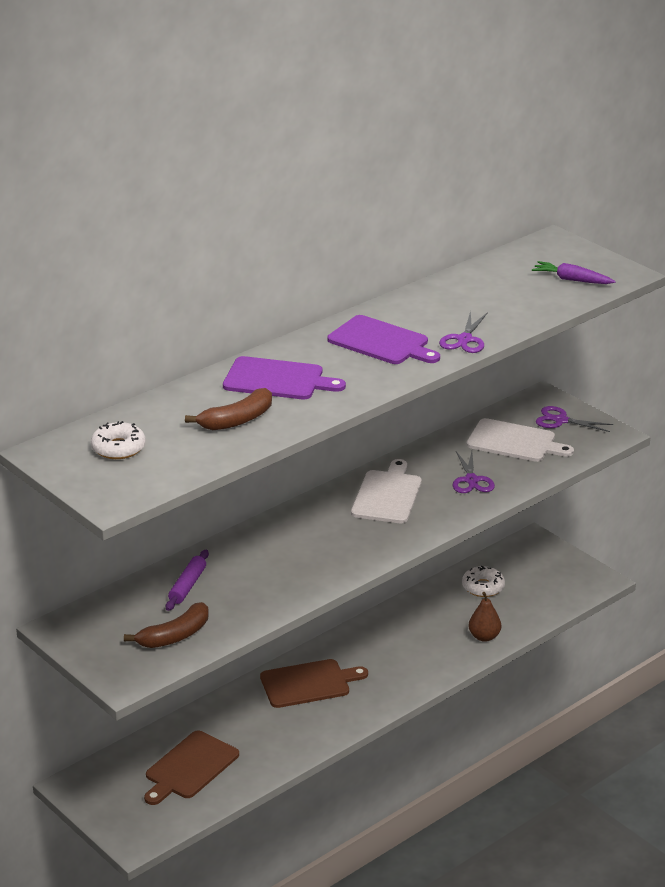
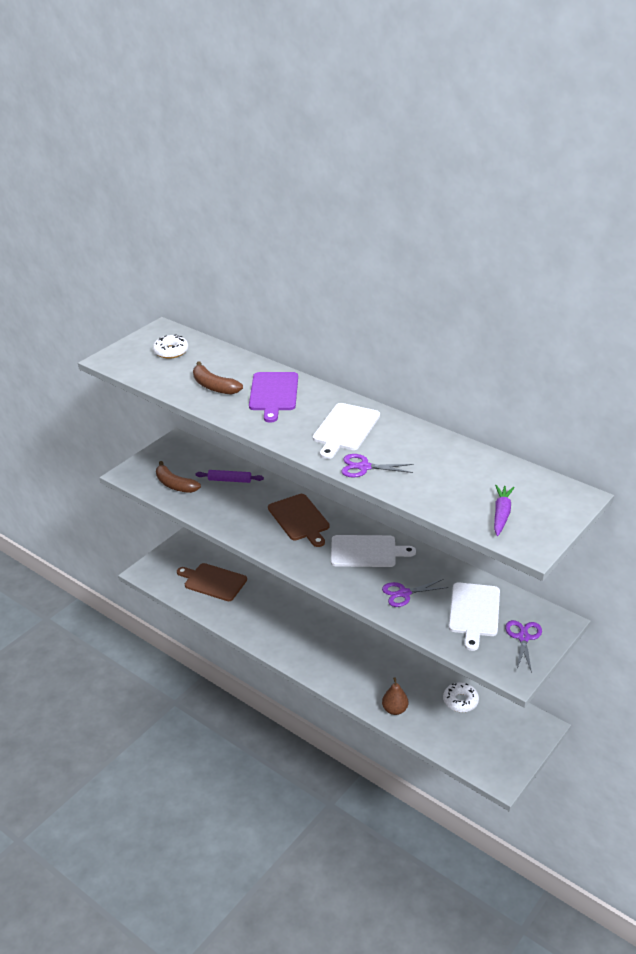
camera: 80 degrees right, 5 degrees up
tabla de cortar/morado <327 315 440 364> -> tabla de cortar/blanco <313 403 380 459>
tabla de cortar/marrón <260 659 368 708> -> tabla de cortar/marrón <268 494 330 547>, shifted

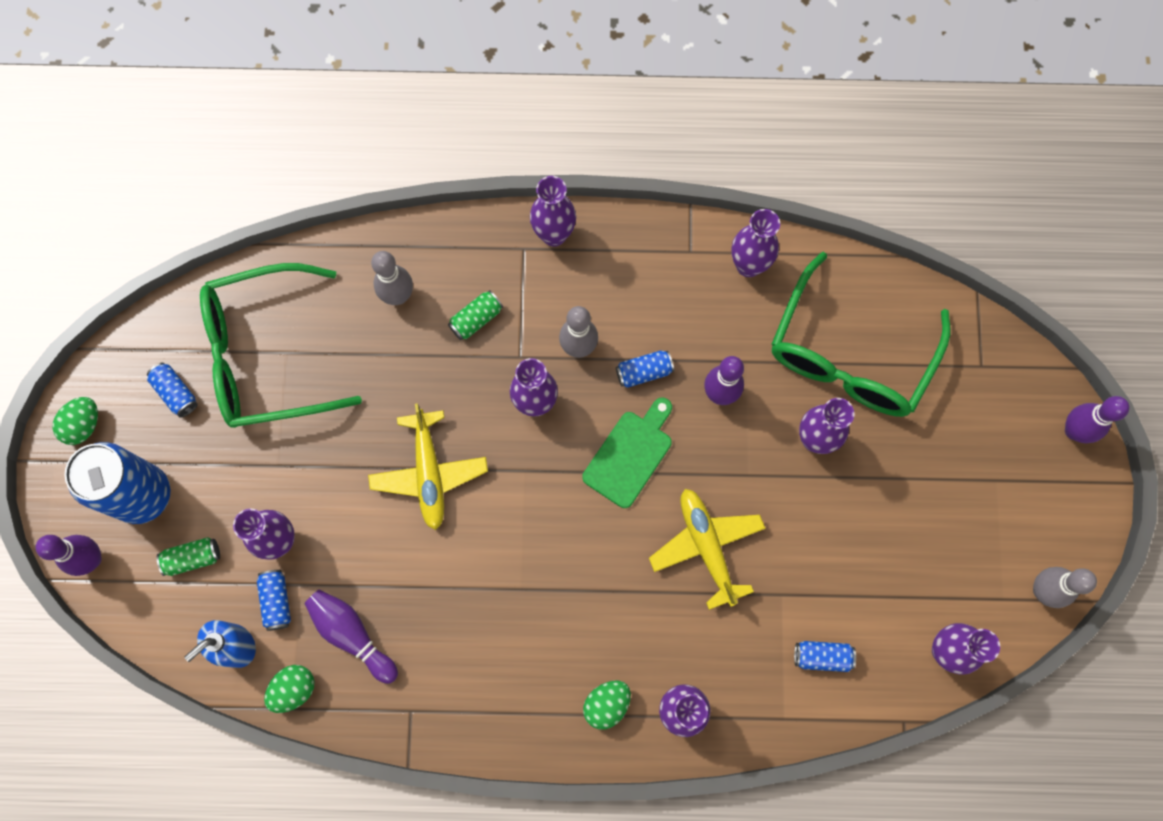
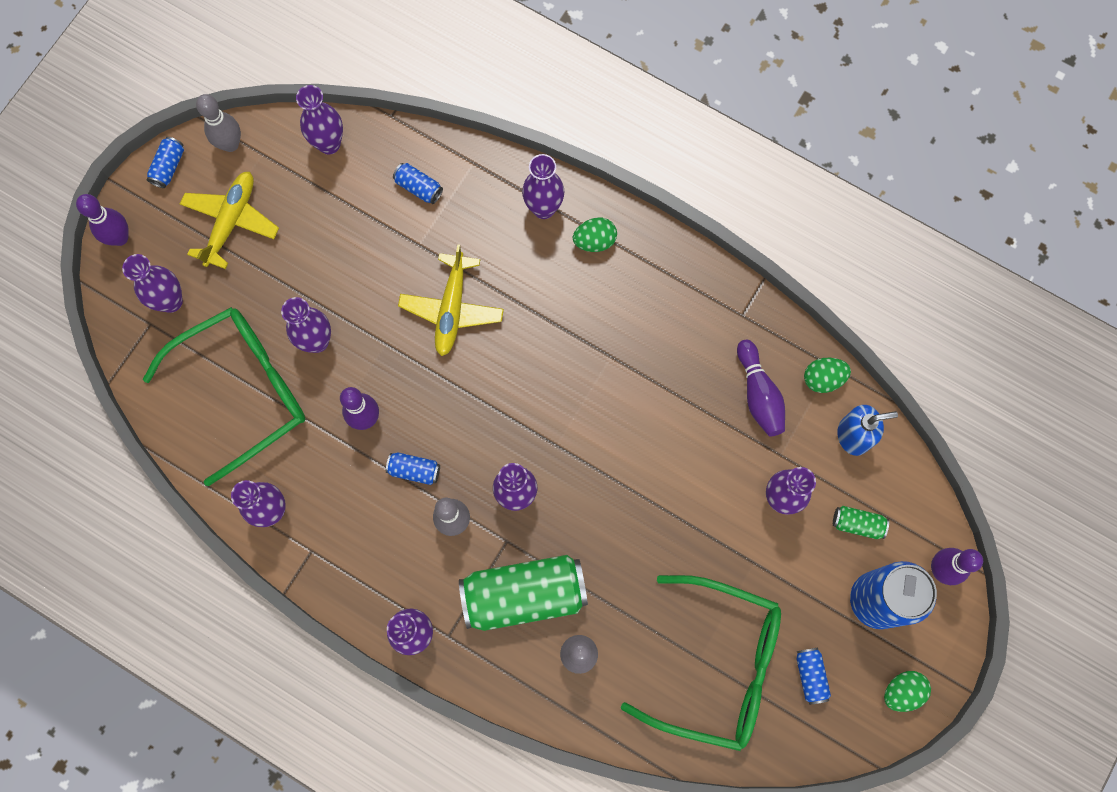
camera: 150 degrees left, 0 degrees up
lata/verde <448 290 503 340> -> lata/verde <459 555 588 631>, x2.32
tabla de cortar/verde <582 398 672 508> -> none
avión/amarillo <368 403 488 530> -> avión/amarillo <180 171 279 269>, shifted
lata/azul <257 570 291 631> -> lata/azul <146 137 184 188>, shifted
none -> florero/morado <122 254 183 313>

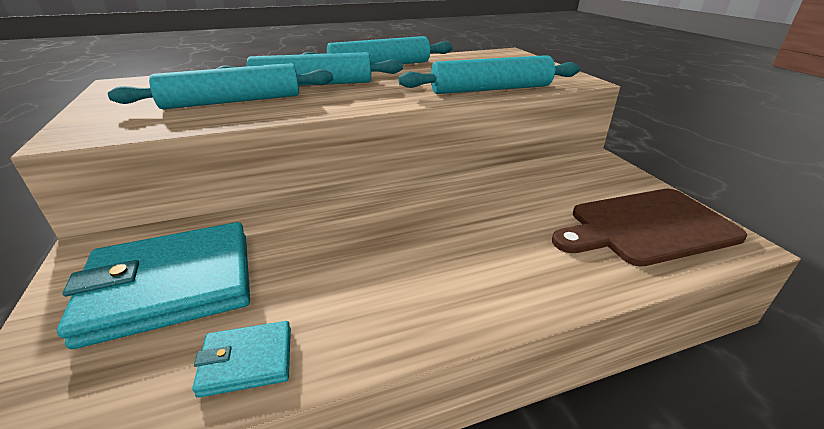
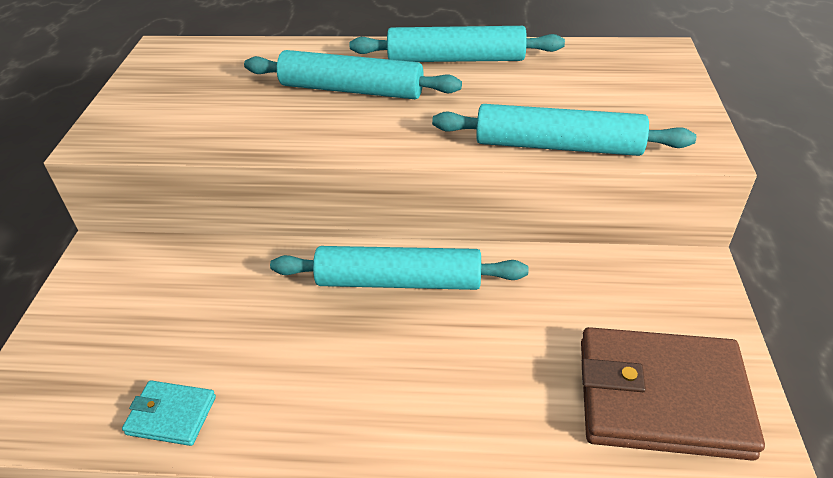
camera: 25 degrees right, 10 degrees up
rodillo/turquesa <108 63 333 109> -> rodillo/turquesa <270 246 528 290>, shifted
tabla de cortar/marrón <552 189 747 267> -> cartera/marrón <581 327 765 461>
cartera/turquesa <57 222 250 349> -> none

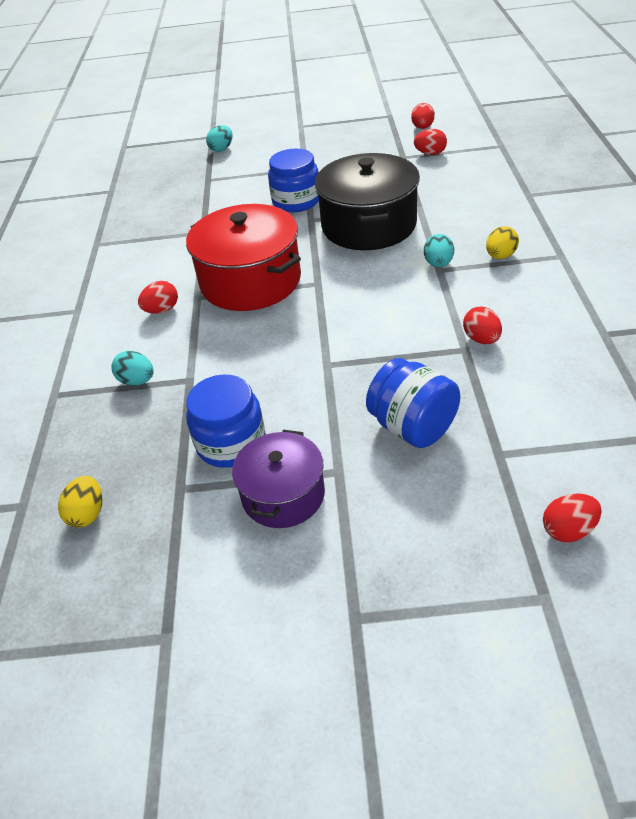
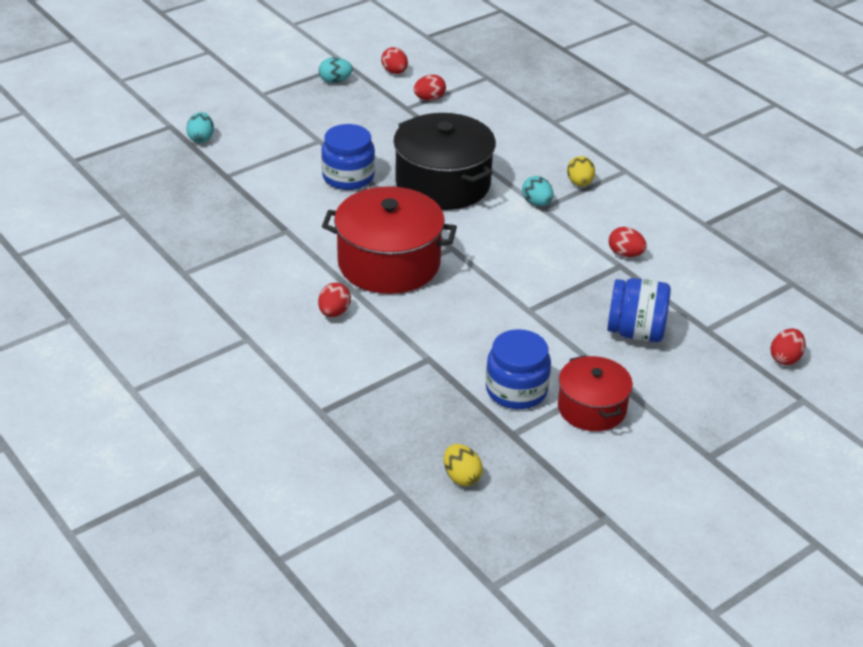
camera: 40 degrees left, 5 degrees down
huevo/turquesa <111 351 154 385> -> huevo/turquesa <319 57 353 83>, shifted
olla/morado <232 430 325 528> -> olla/rojo <558 355 633 431>

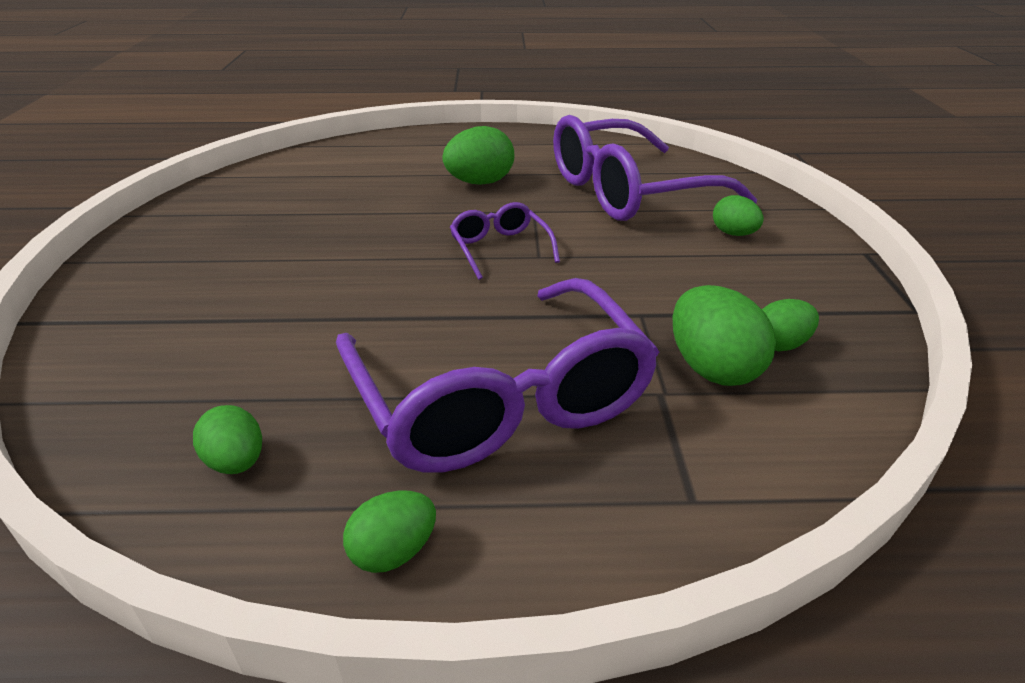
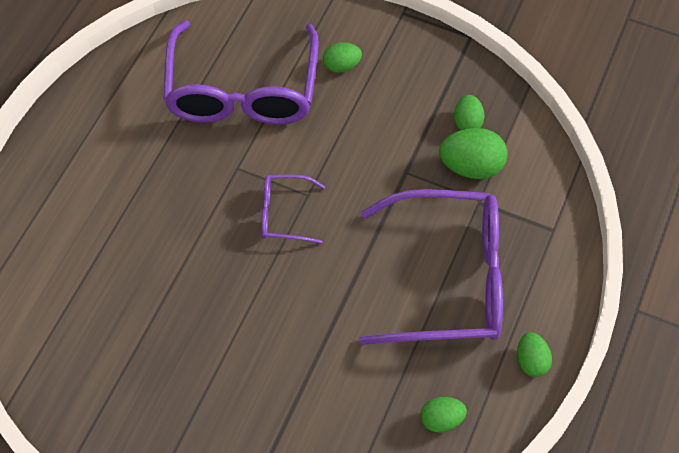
camera: 65 degrees left, 25 degrees up
huevo/verde <442 126 515 185> -> none

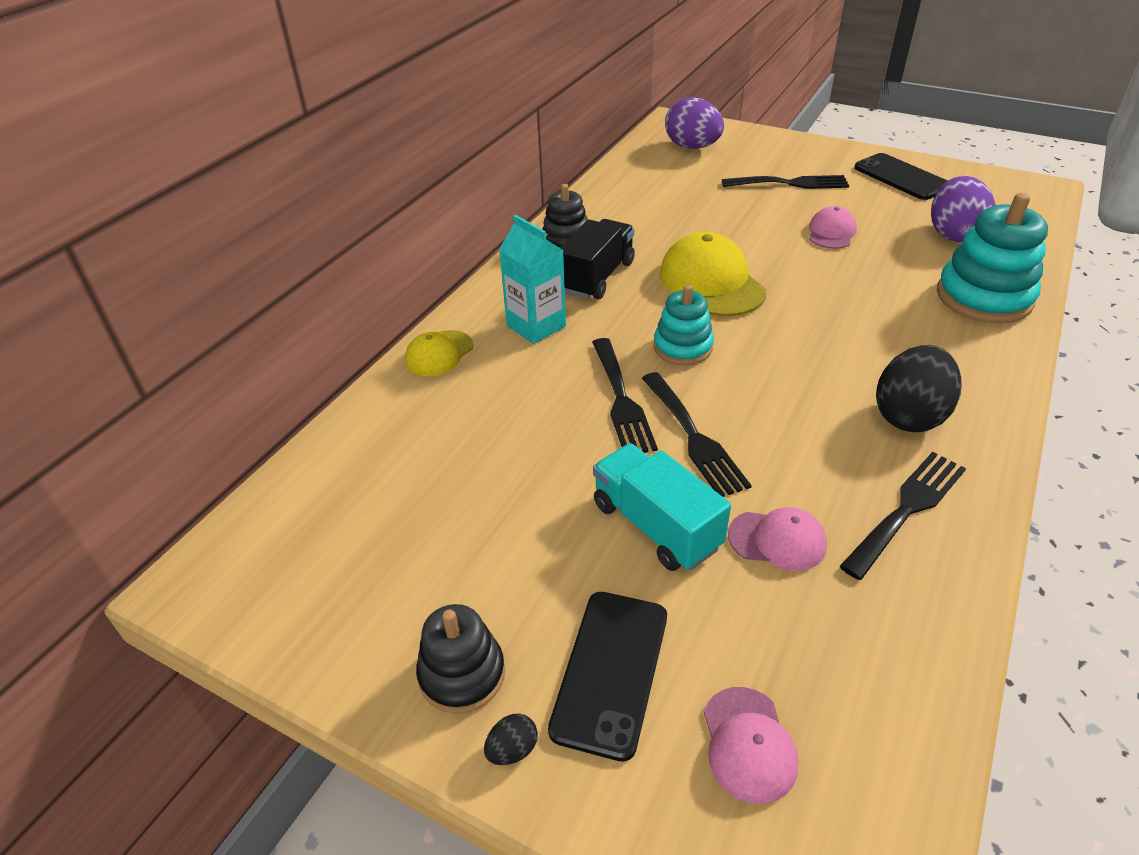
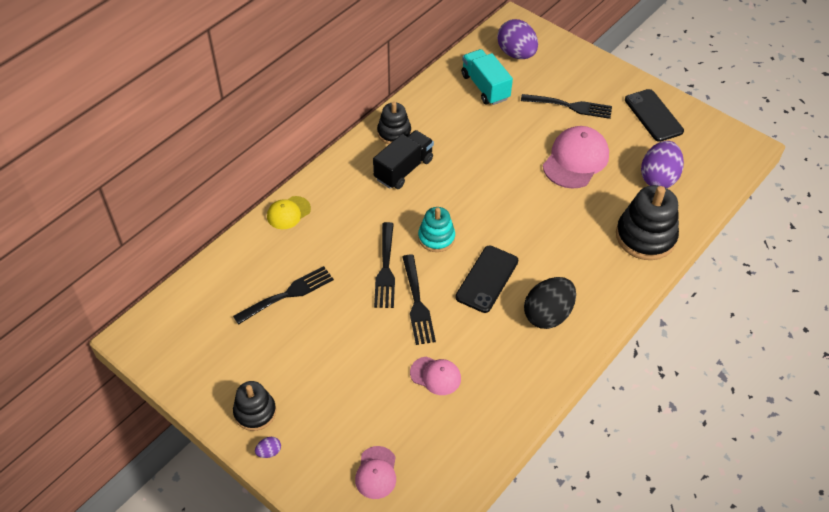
camera: 10 degrees right, 10 degrees up
juguete apilable/turquesa <937 193 1048 323> -> juguete apilable/negro <616 185 679 260>
gorra/rosa <809 206 857 249> -> gorra/rosa <543 126 609 189>, x1.78
cartón de leche/turquesa <499 215 566 344> -> none
gorra/amarillo <659 232 766 316> -> none
camión/turquesa <593 443 731 571> -> camión/turquesa <461 49 513 105>, shifted
tenedor/negro <840 452 966 580> -> tenedor/negro <233 266 334 325>, shifted
móvil/negro <548 592 667 762> -> móvil/negro <455 246 518 313>, shifted
huevo/negro <484 713 538 765> -> huevo/morado <255 437 281 458>

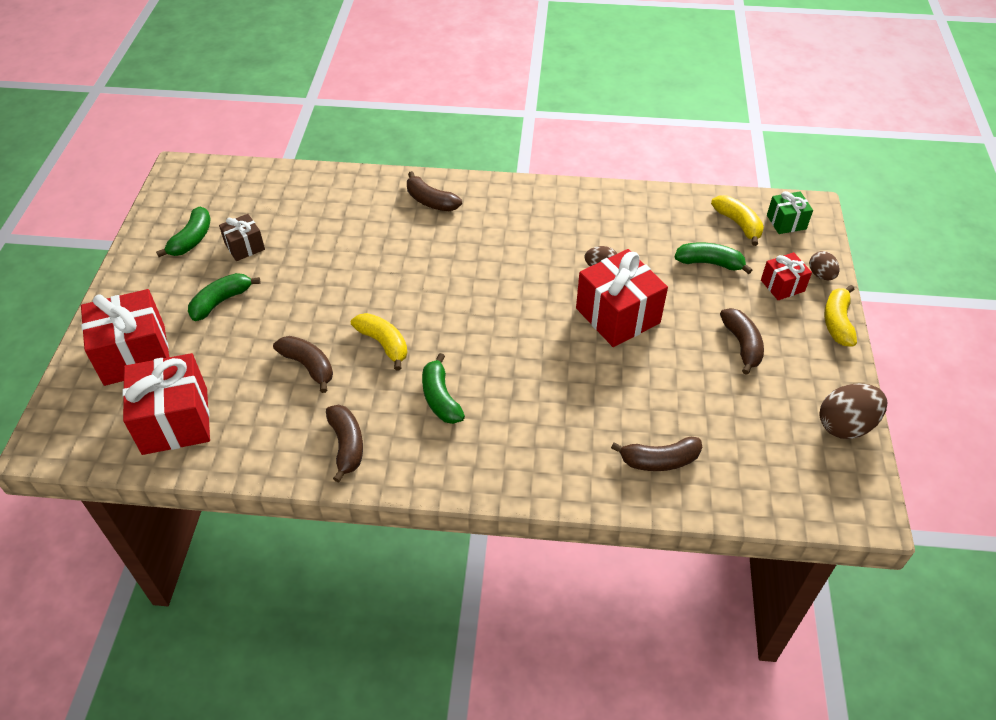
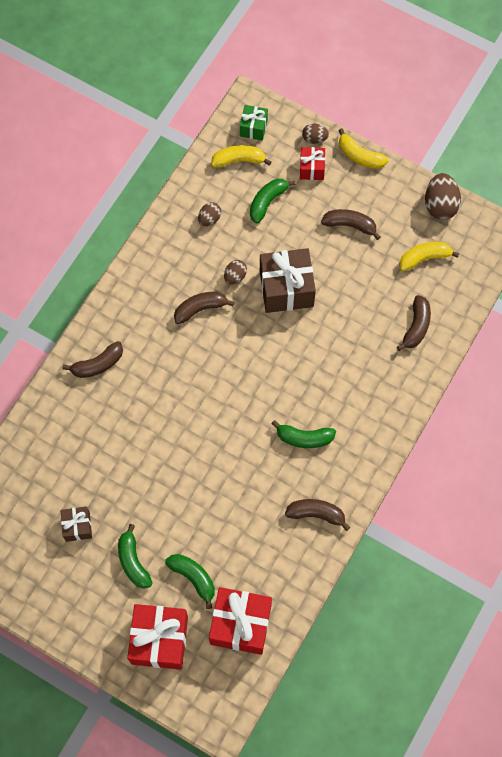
camera: 65 degrees left, 20 degrees up
plátano/verde <156 206 211 257> -> plátano/verde <165 554 215 609>, shifted
regalo/rojo <576 249 668 347> -> regalo/marrón <260 248 316 313>
plátano/amarillo <351 313 407 371> -> plátano/amarillo <399 242 459 271>, shifted
plátano/marrón <273 336 333 393> -> plátano/marrón <174 292 234 324>, shifted
none -> huevo/marrón <198 202 221 226>

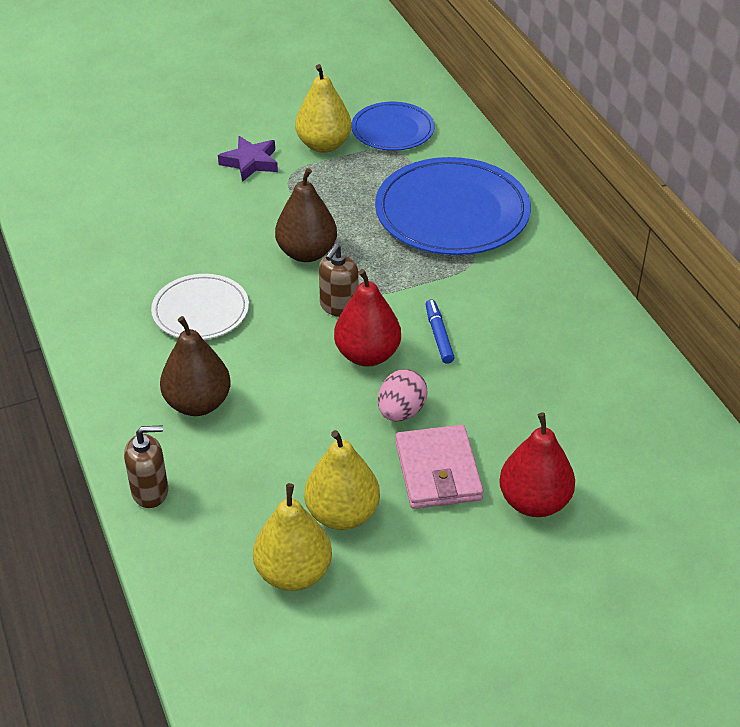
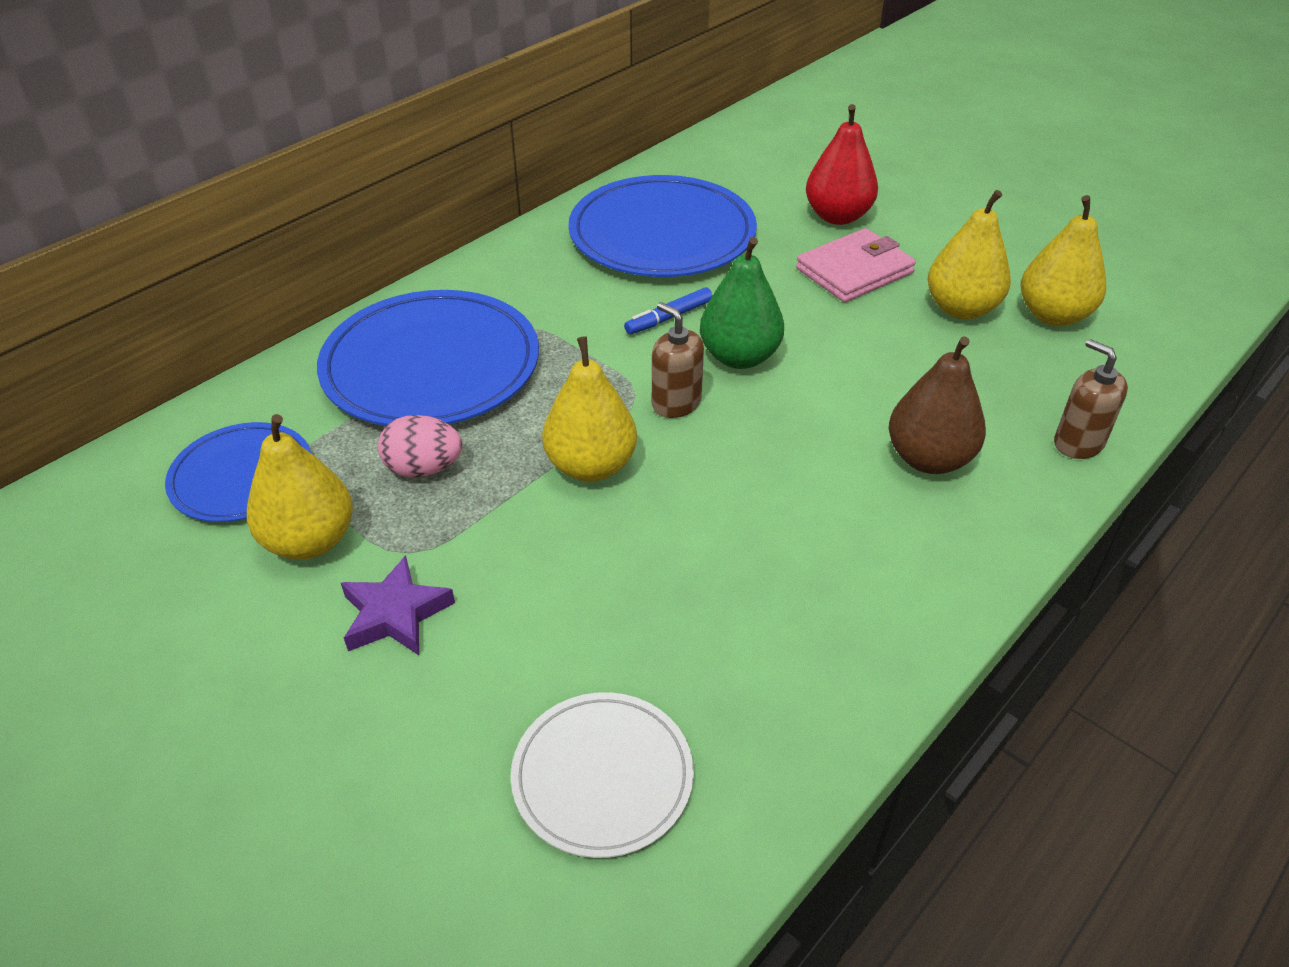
camera: 115 degrees left, 0 degrees up
pera/marrón <275 168 337 262> -> pera/amarillo <542 336 637 482>
dispensador de jabón/marrón <319 244 359 317> -> dispensador de jabón/marrón <652 302 704 418>, 135 degrees counterclockwise
pera/rojo <334 269 401 366> -> pera/verde <700 237 784 369>
plato/blanco <151 274 249 340> -> plato/blanco <511 692 694 858>, shifted
huevo/rosa <378 369 427 421> -> huevo/rosa <378 415 462 478>, shifted
none -> plato/azul <568 175 757 277>

